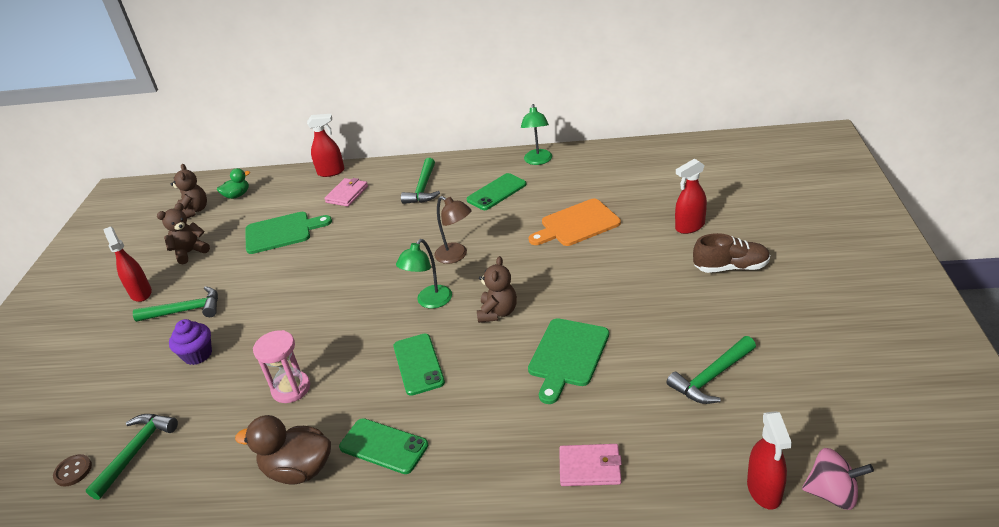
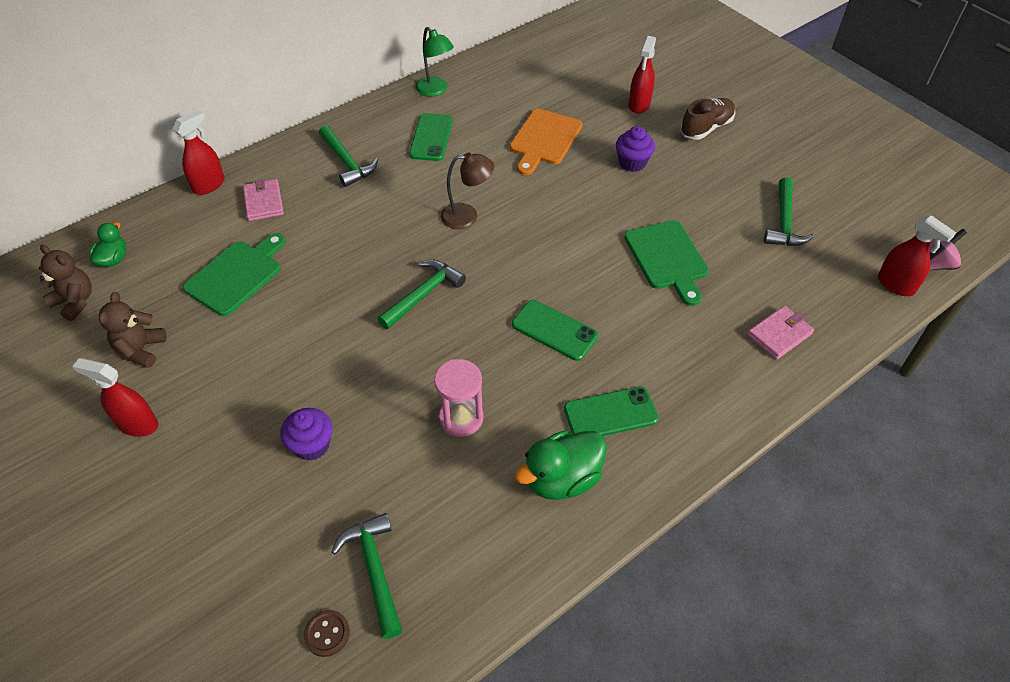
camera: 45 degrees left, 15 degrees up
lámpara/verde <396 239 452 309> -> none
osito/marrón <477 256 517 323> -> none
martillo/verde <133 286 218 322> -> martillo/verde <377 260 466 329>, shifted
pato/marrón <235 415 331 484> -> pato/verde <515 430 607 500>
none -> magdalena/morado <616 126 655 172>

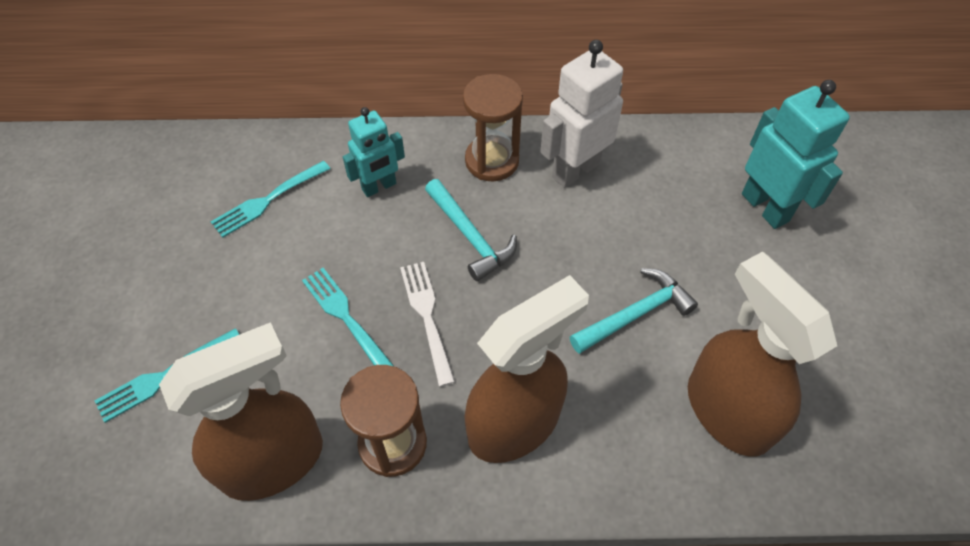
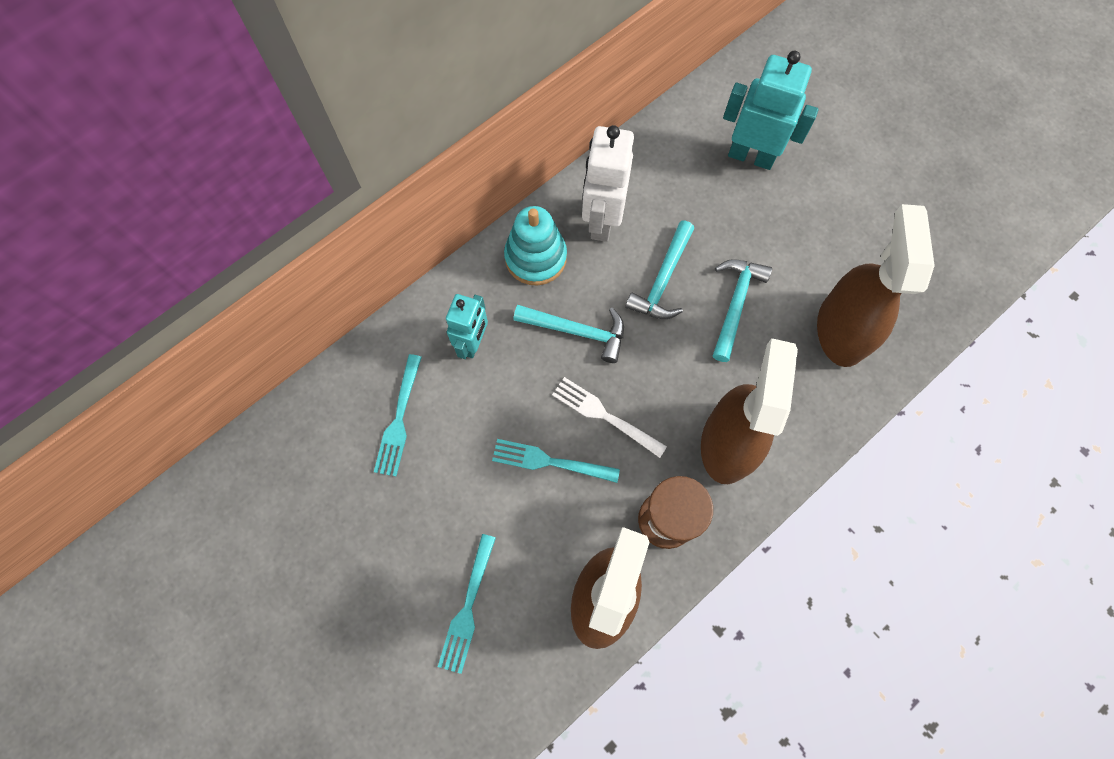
camera: 40 degrees left, 15 degrees up
reloj de arena/marrón <463 74 523 182> -> juguete apilable/turquesa <504 206 567 286>
pulverizador/marrón <688 251 837 457> -> pulverizador/marrón <817 204 935 367>, 75 degrees clockwise
none -> martillo/turquesa <625 221 694 319>

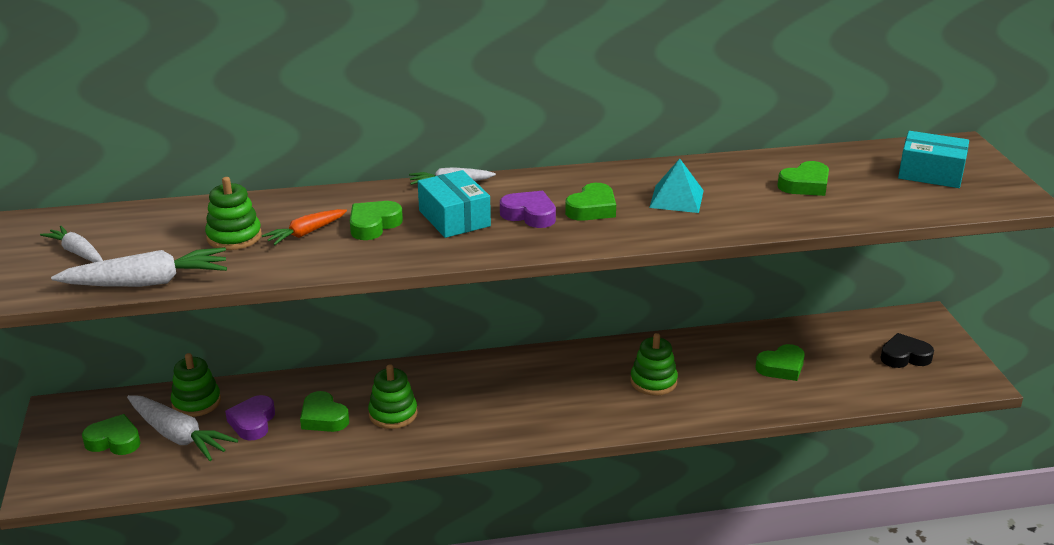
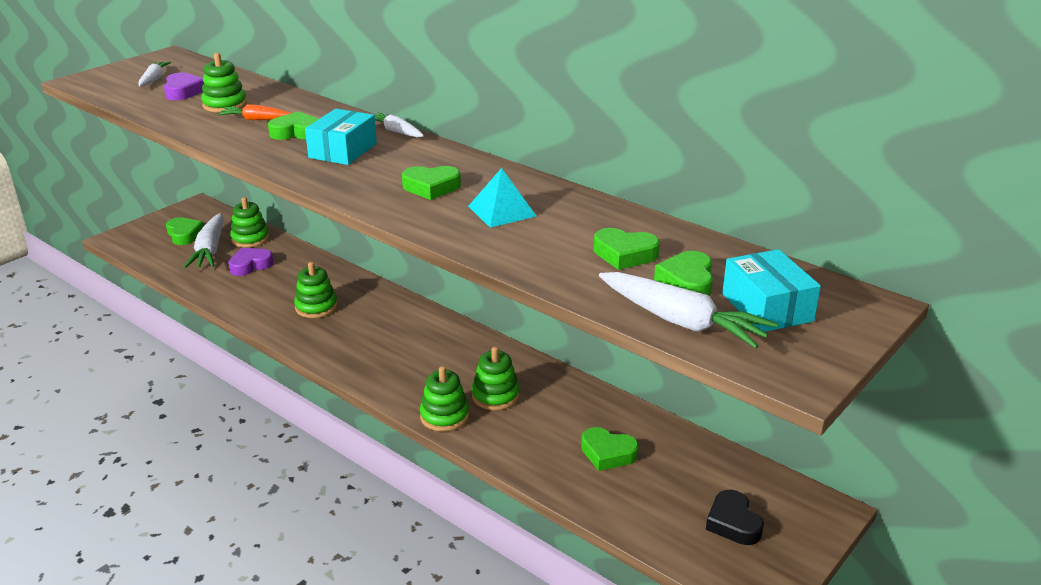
camera: 50 degrees right, 0 degrees up
corazón/morado <500 191 556 228> -> corazón/morado <164 72 204 100>, shifted
zanahoria/blanco <51 247 227 287> -> zanahoria/blanco <599 272 778 349>, shifted
corazón/negro <881 333 934 368> -> corazón/negro <706 490 764 545>, 150 degrees counterclockwise
corazón/verde <300 391 349 432> -> corazón/verde <654 251 713 296>, shifted
none -> juguete apilable/verde <420 366 469 432>

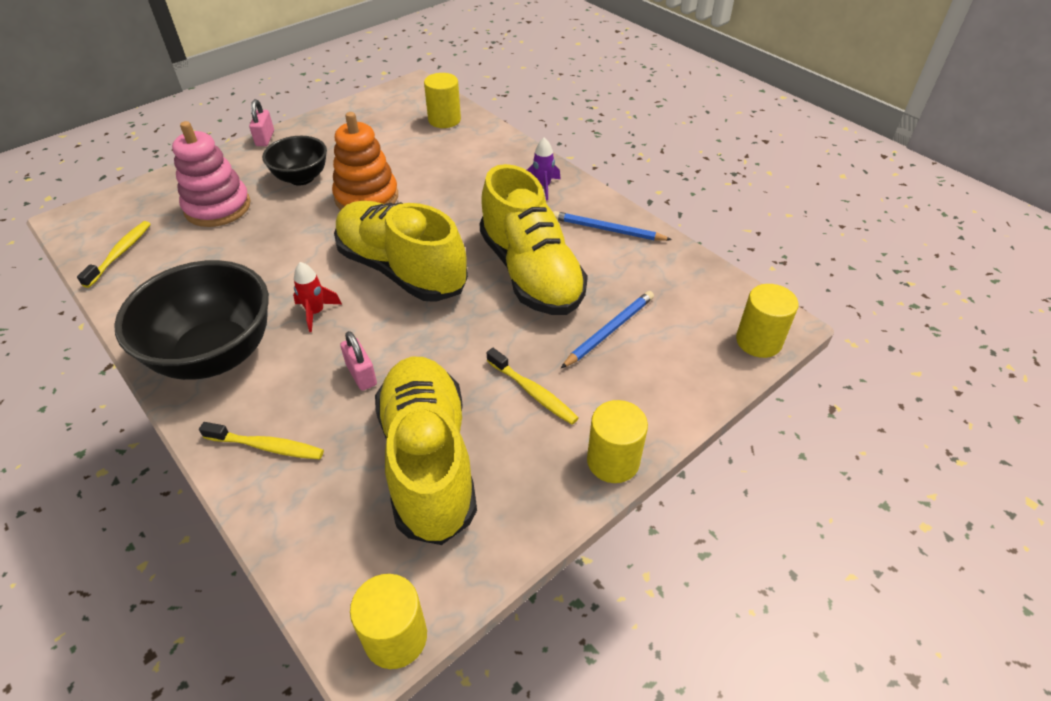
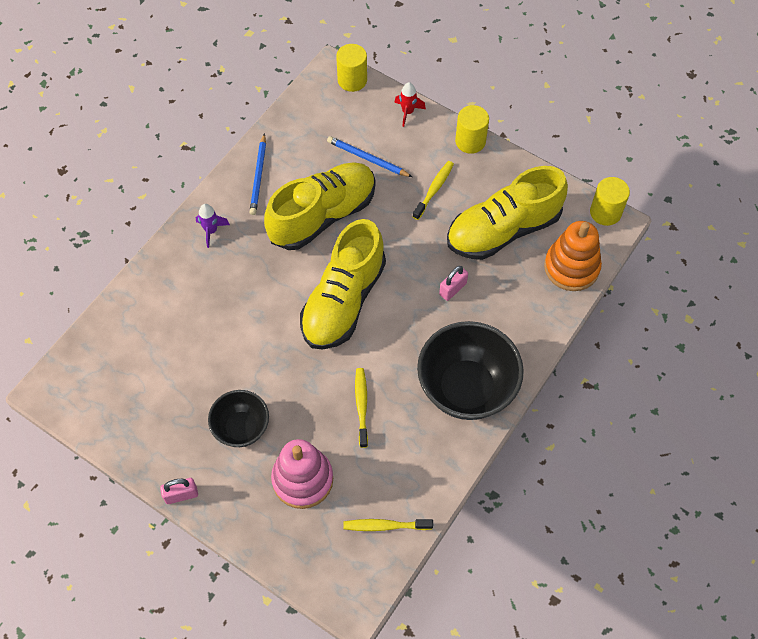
camera: 105 degrees left, 15 degrees up
cilindro/amarillo <424 73 461 128> -> none
juguete apilable/naranja <332 112 398 210> -> juguete apilable/naranja <544 221 602 291>, shifted
cohete/rojo <293 262 342 332> -> cohete/rojo <394 82 426 127>, shifted
cepillo de dientes/amarillo <199 422 324 460> -> cepillo de dientes/amarillo <355 368 368 448>, shifted

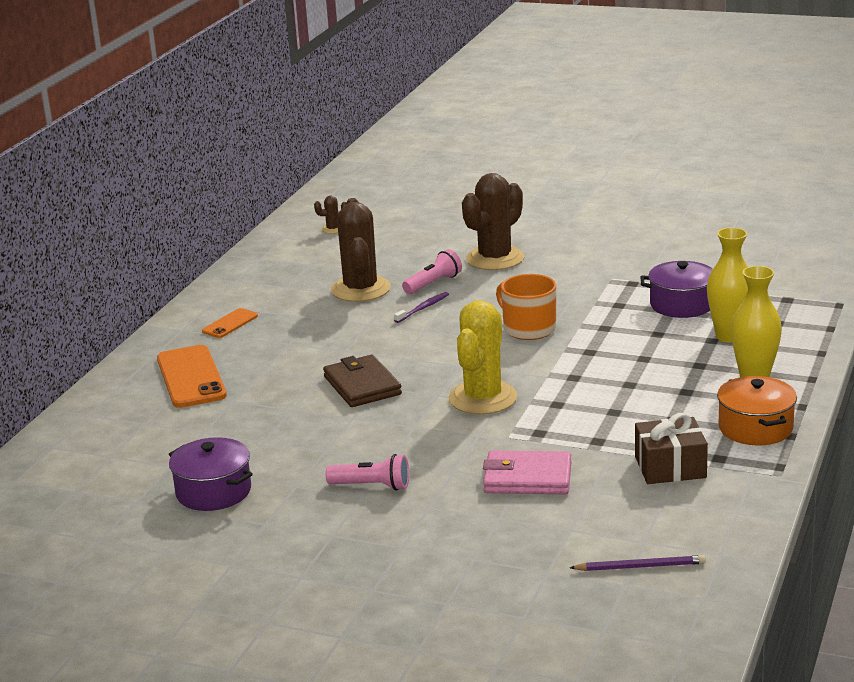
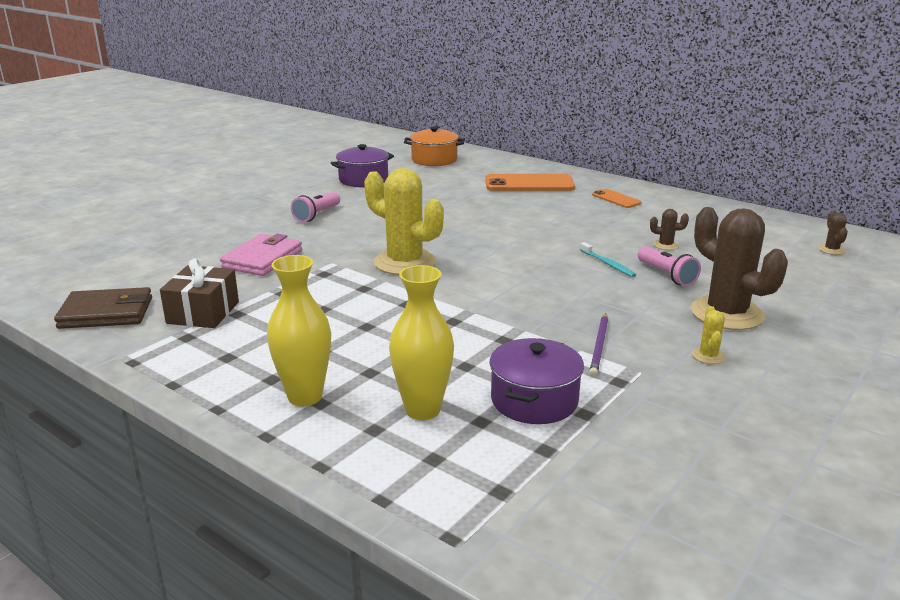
camera: 105 degrees right, 0 degrees up
cactus/marrón <331 198 391 302> -> cactus/marrón <650 209 689 250>, x0.42
taza/naranja <496 274 556 340> -> none
cepillo de dientes/morado <394 292 449 323> -> cepillo de dientes/turquesa <580 242 636 277>
cartera/marrón <323 355 402 407> -> cartera/marrón <54 287 152 329>, shifted
olla/naranja <717 376 797 445> -> olla/naranja <404 126 465 166>, shifted
lápiz/morado <570 555 706 571> -> lápiz/morado <589 313 608 377>, shifted
none -> cactus/amarillo <692 306 726 364>

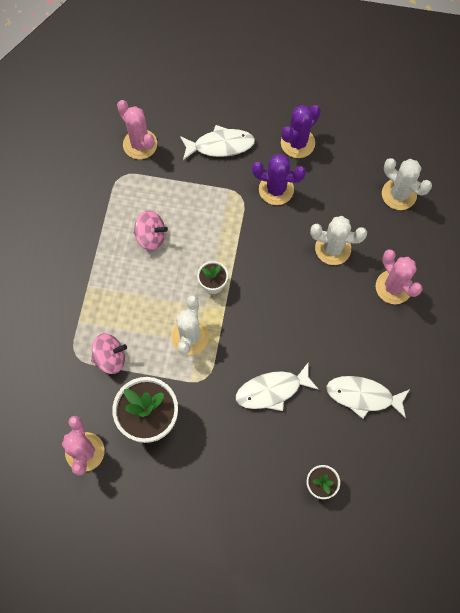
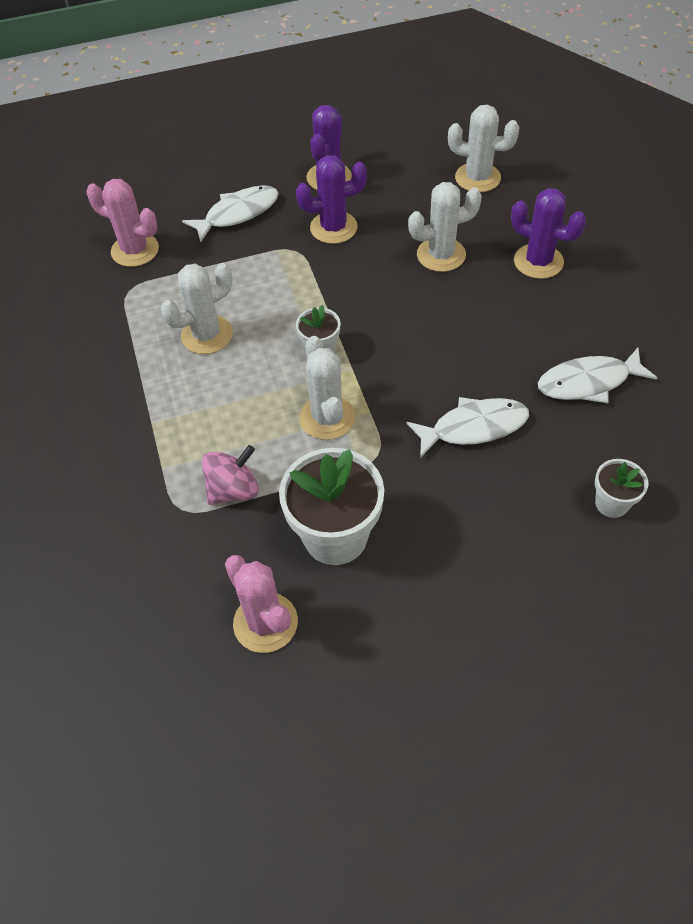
camera: 25 degrees left, 15 degrees down
peonza/rosa <133 211 168 251> -> cactus/blanco <160 263 233 354>
cactus/rosa <376 249 423 304> -> cactus/morado <511 188 586 279>
pez/blanco <236 362 319 411> -> pez/blanco <406 397 529 458>, 150 degrees counterclockwise

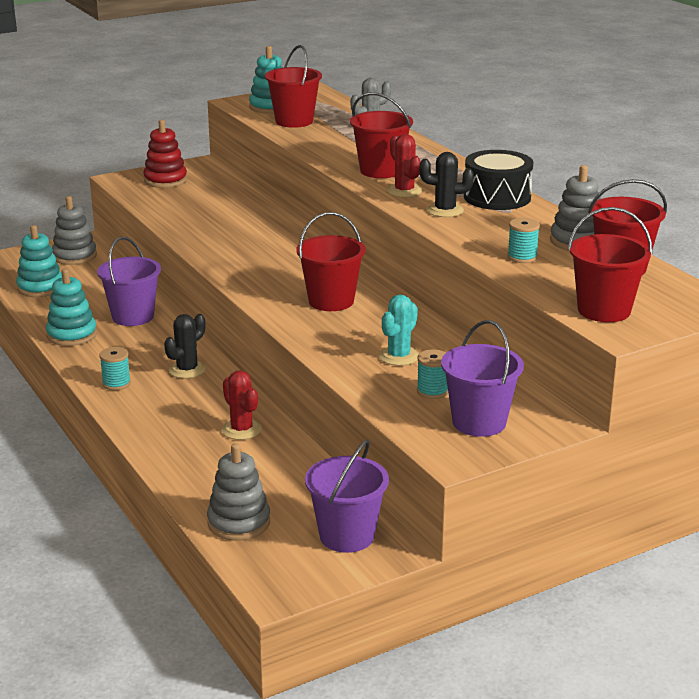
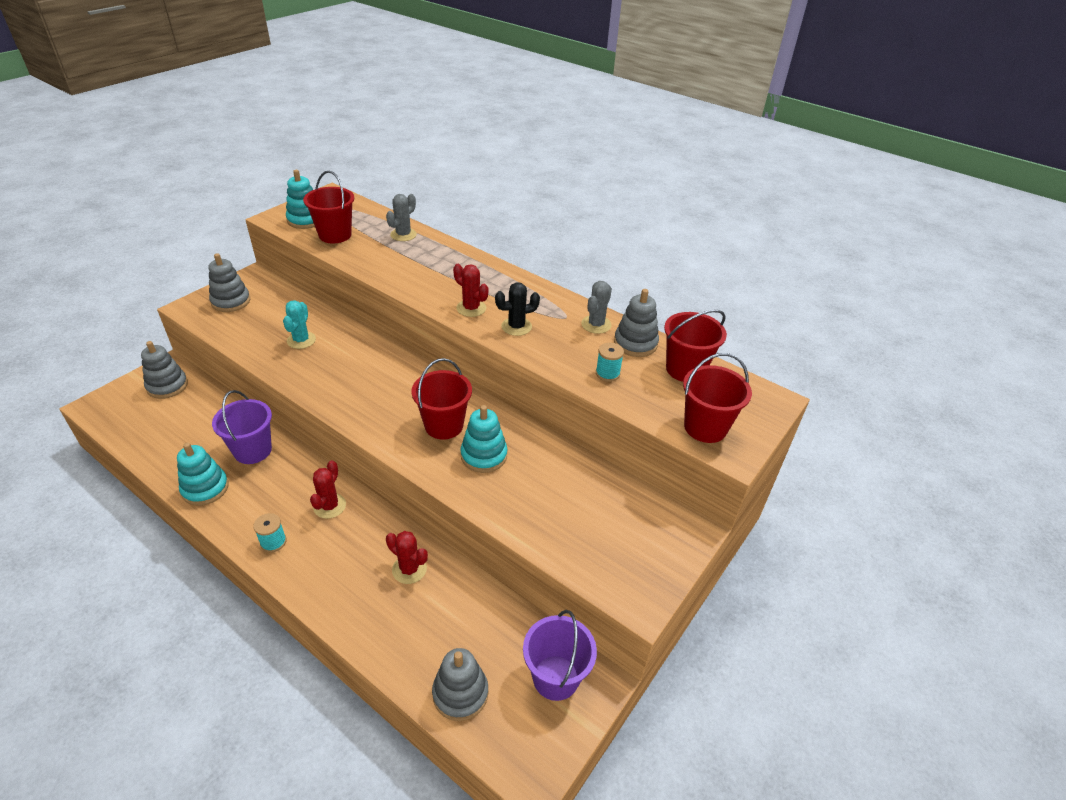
camera: 25 degrees left, 15 degrees up
balde/rojo <350 92 413 178> -> none
juguete apilable/rojo <143 120 187 188> -> juguete apilable/gris <209 253 250 312>
tambor/negro <464 150 533 210> -> none
juguete apilable/turquesa <16 225 62 297> -> juguete apilable/turquesa <460 405 508 473>, shifted
cactus/turquesa <379 294 419 366> -> cactus/turquesa <283 300 316 349>, shifted
cactus/negro <164 314 206 379> -> cactus/rojo <310 460 346 519>
balde/morado <441 320 524 437> -> none
carrete/turquesa <417 350 448 399> -> none
none -> cactus/gris <581 281 612 334>

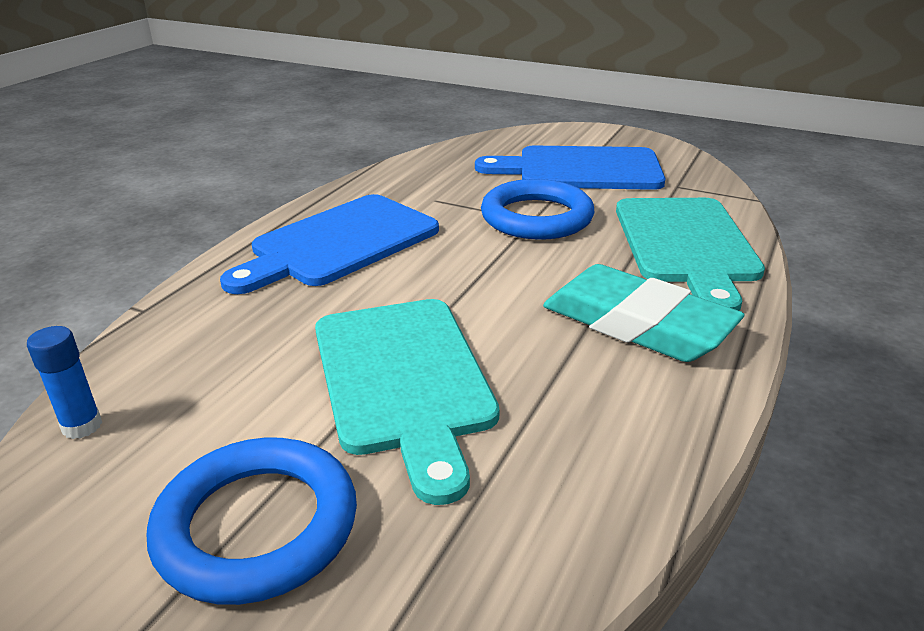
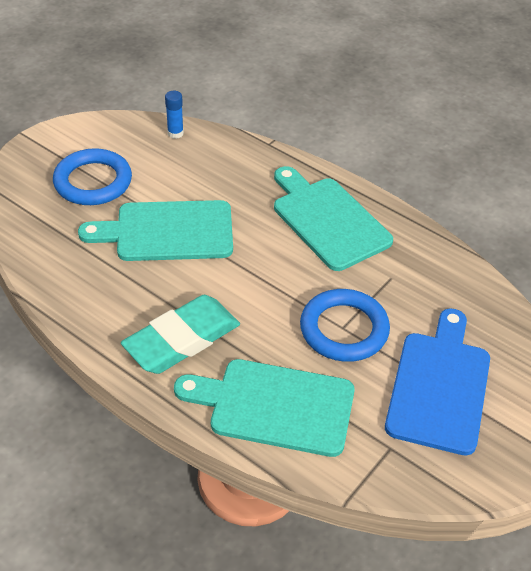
camera: 100 degrees right, 15 degrees up
tabla de cortar/azul <220 194 439 294> -> tabla de cortar/turquesa <274 166 393 271>

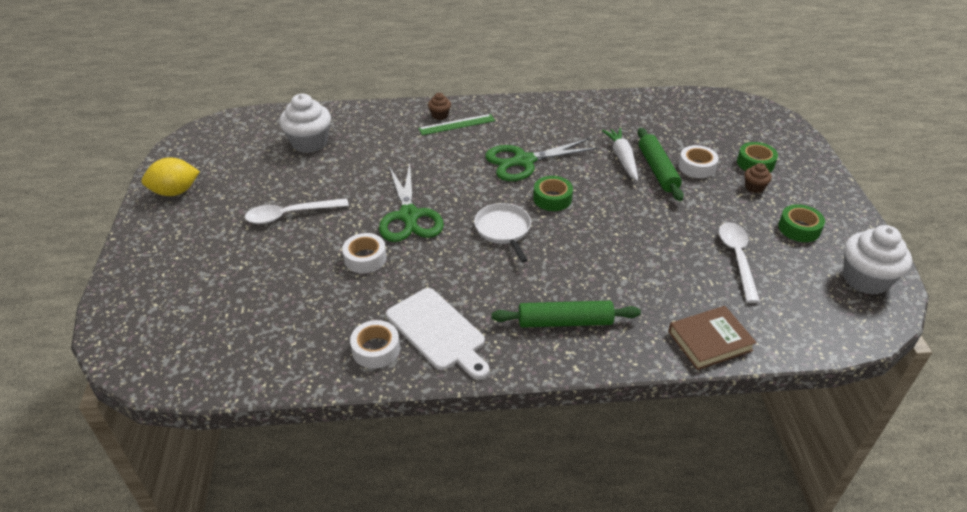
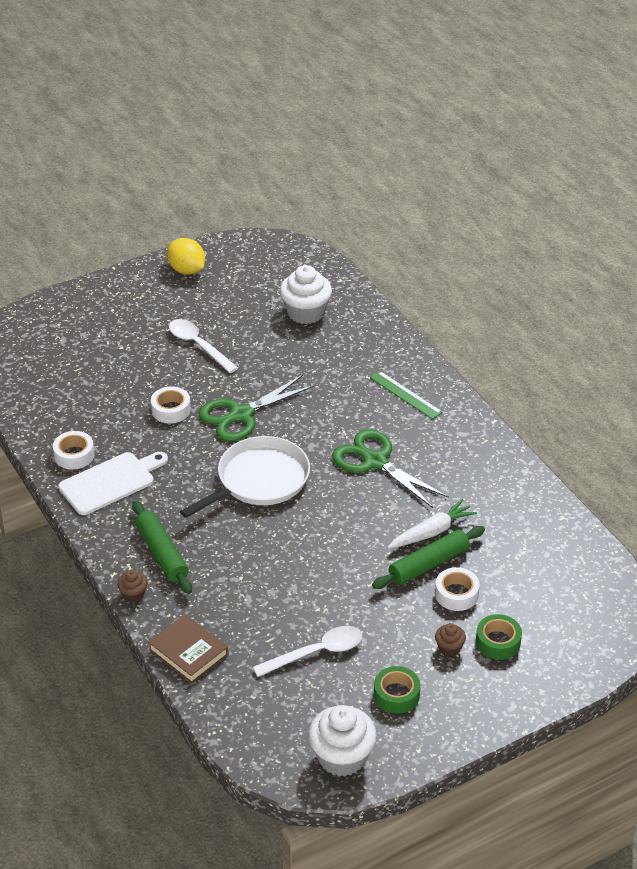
camera: 65 degrees right, 0 degrees up
magdalena/marrón <428 93 451 120> -> magdalena/marrón <117 570 147 602>, shifted
cinta adhesiva/verde <533 176 573 211> -> none
sartén/blanco <474 203 531 263> -> sartén/blanco <180 436 310 518>, x1.60
tabla de cortar/blanco <386 288 489 380> -> tabla de cortar/blanco <58 452 168 515>, 150 degrees counterclockwise

